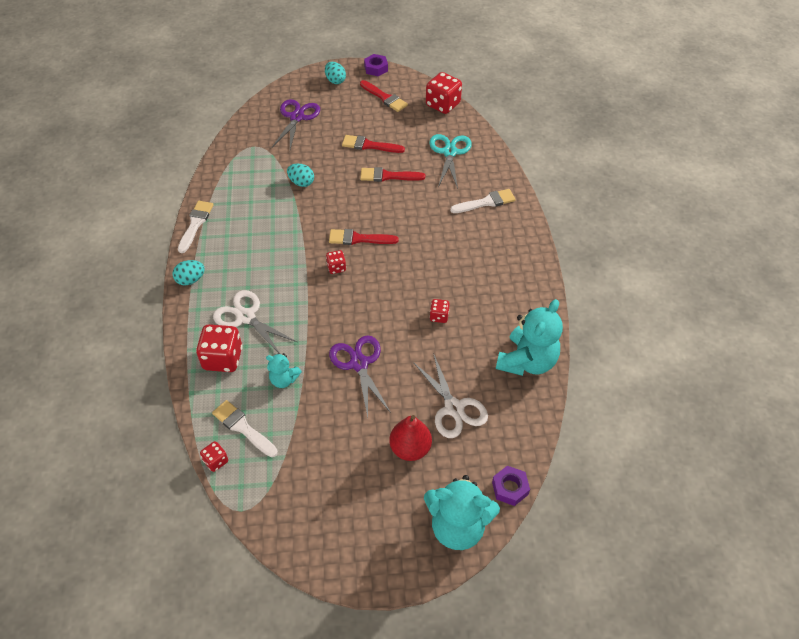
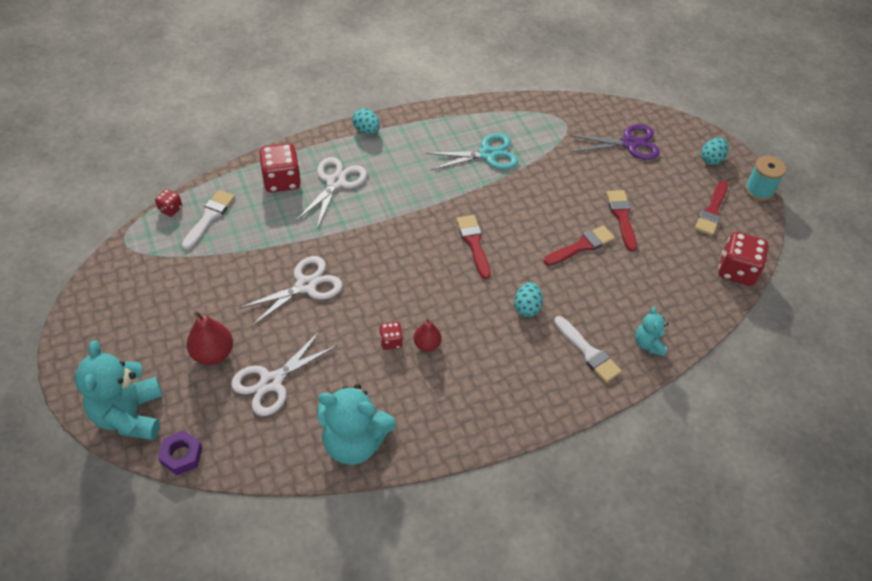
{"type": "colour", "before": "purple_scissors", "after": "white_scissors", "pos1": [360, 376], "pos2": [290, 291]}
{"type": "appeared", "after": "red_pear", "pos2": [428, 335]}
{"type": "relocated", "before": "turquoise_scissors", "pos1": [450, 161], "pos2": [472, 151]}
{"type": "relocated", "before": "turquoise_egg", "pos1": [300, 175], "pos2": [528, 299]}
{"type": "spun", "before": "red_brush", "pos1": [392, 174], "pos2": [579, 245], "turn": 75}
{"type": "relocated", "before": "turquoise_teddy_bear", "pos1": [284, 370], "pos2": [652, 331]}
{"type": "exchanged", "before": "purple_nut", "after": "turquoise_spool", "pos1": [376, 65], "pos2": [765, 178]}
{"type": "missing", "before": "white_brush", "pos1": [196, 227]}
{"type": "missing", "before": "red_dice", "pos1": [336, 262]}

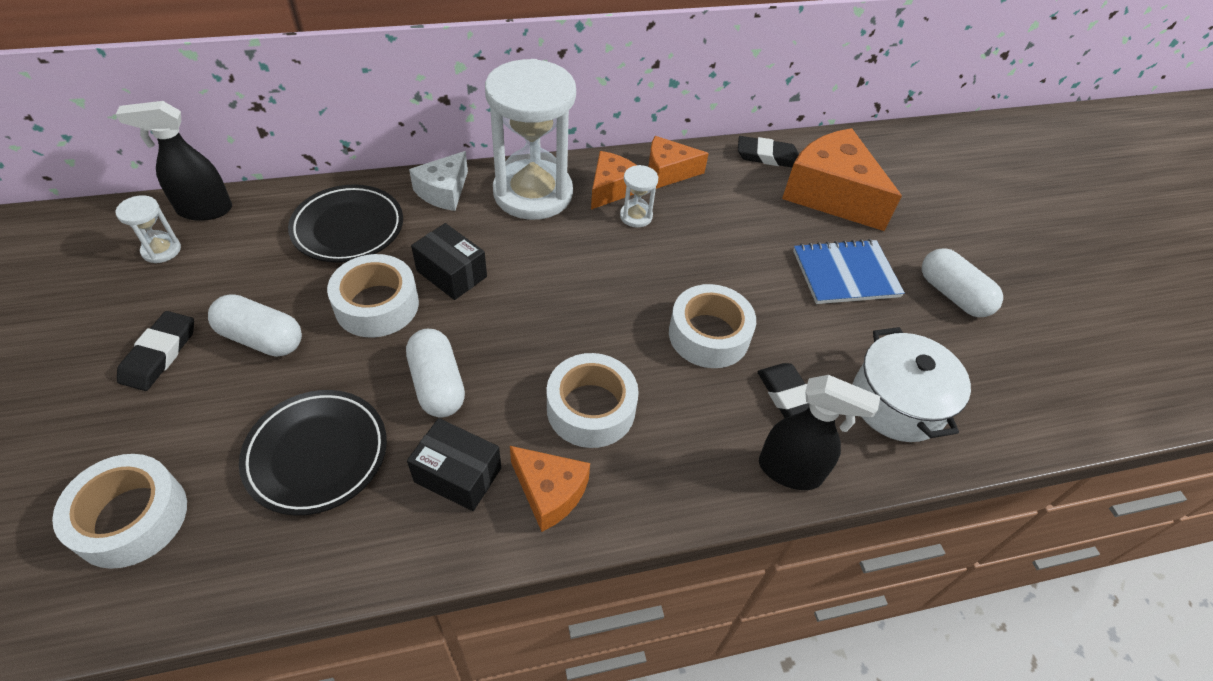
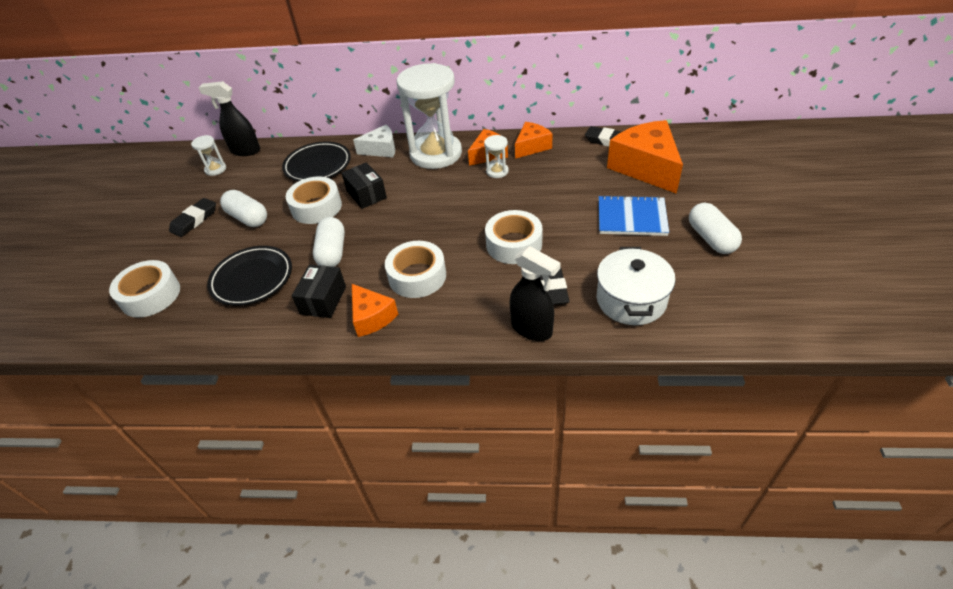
{"type": "spun", "before": "black_box", "pos1": [454, 464], "pos2": [319, 291], "turn": 60}
{"type": "spun", "before": "white_cheese", "pos1": [438, 181], "pos2": [374, 141], "turn": -150}
{"type": "spun", "before": "orange_cheese", "pos1": [678, 162], "pos2": [534, 140], "turn": 120}

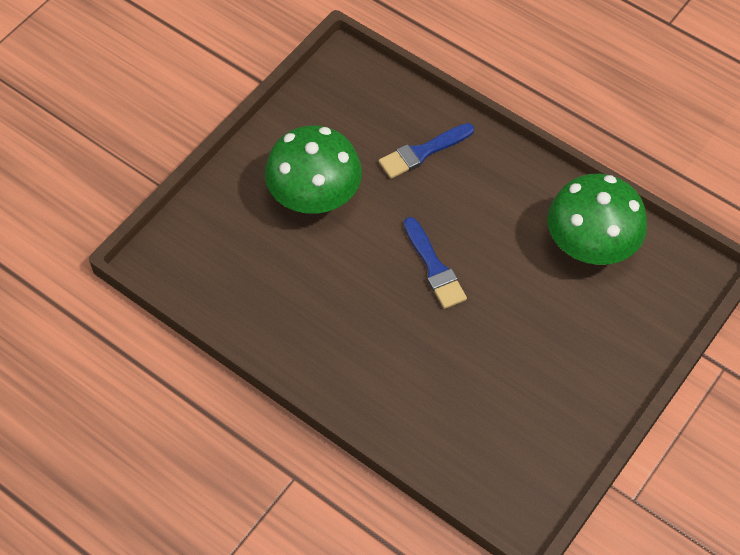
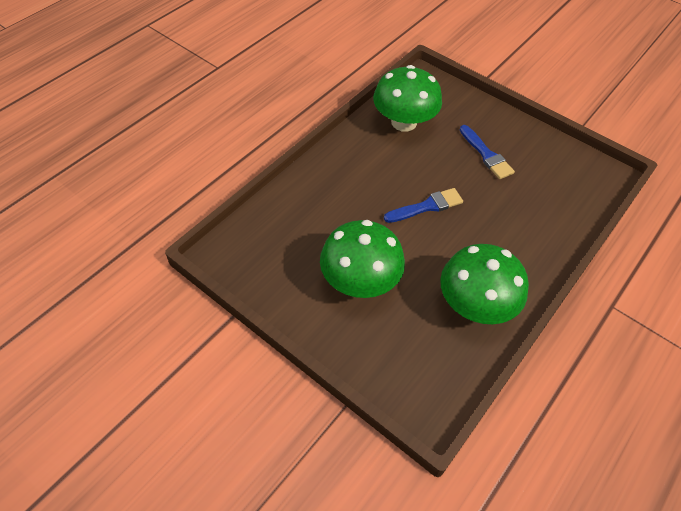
{"type": "appeared", "after": "green_mushroom", "pos2": [484, 284]}
{"type": "relocated", "before": "blue_brush", "pos1": [426, 151], "pos2": [487, 152]}

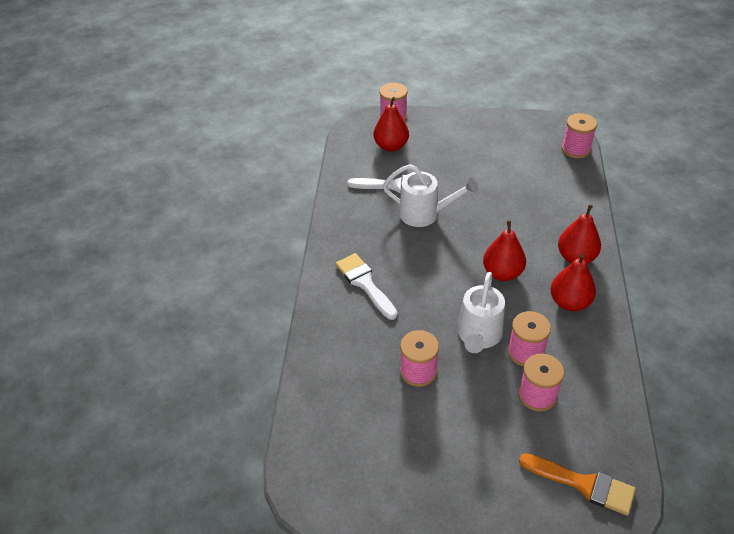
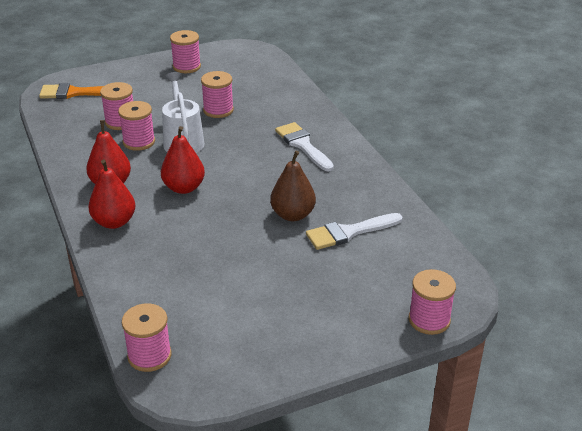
{"type": "appeared", "after": "pink_spool", "pos2": [185, 51]}
{"type": "exchanged", "before": "white_watering_can", "after": "brown_pear", "pos1": [430, 195], "pos2": [293, 186]}
{"type": "spun", "before": "white_brush", "pos1": [367, 286], "pos2": [304, 146], "turn": -150}
{"type": "missing", "before": "red_pear", "pos1": [391, 124]}

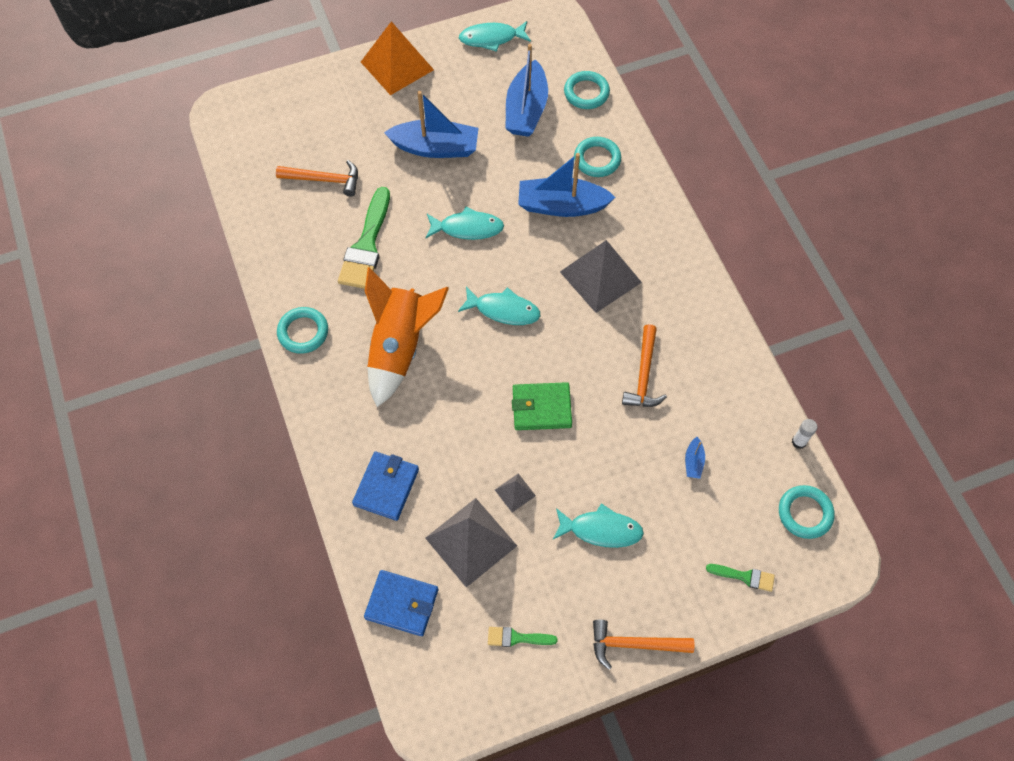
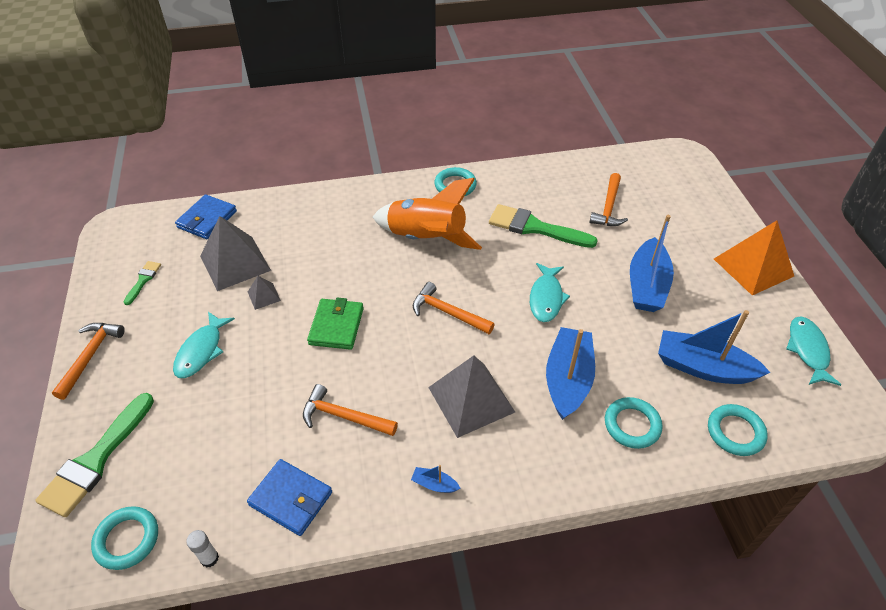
{"type": "size", "before": "green_brush", "pos1": [740, 578], "pos2": [94, 455], "scale": 2.03}
{"type": "relocated", "before": "blue_wallet", "pos1": [385, 486], "pos2": [289, 497]}
{"type": "relocated", "before": "blue_boat", "pos1": [695, 458], "pos2": [435, 479]}
{"type": "exchanged", "before": "turquoise_fish", "after": "orange_hammer", "pos1": [499, 306], "pos2": [454, 308]}

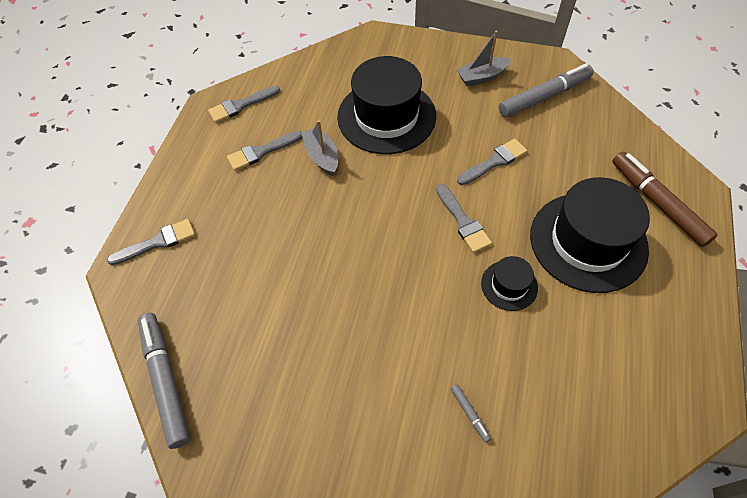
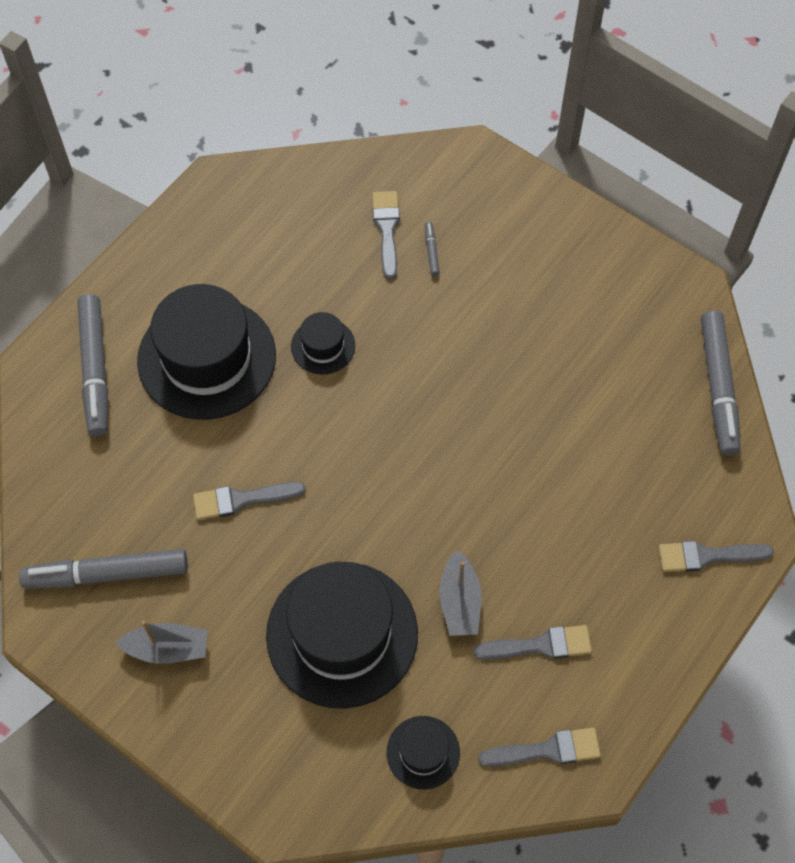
{"type": "colour", "before": "brown_marker", "after": "grey_marker", "pos1": [665, 199], "pos2": [92, 365]}
{"type": "relocated", "before": "grey_brush", "pos1": [464, 218], "pos2": [386, 235]}
{"type": "appeared", "after": "black_hat", "pos2": [423, 752]}

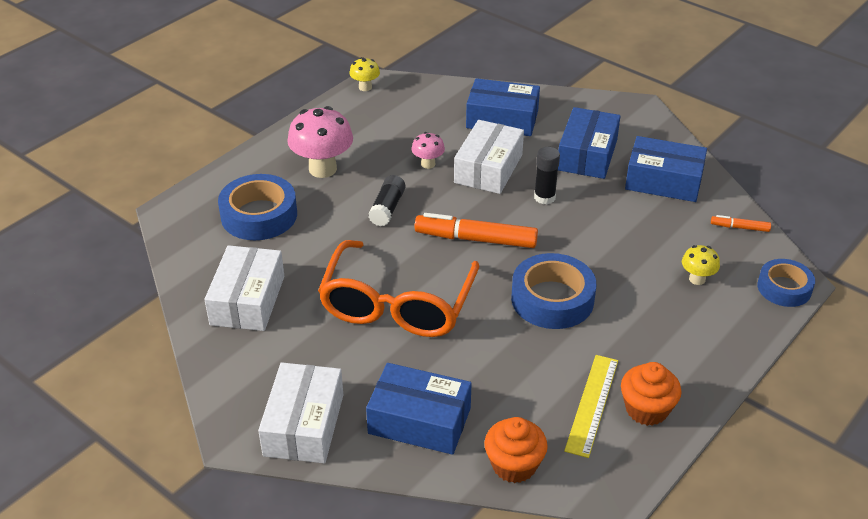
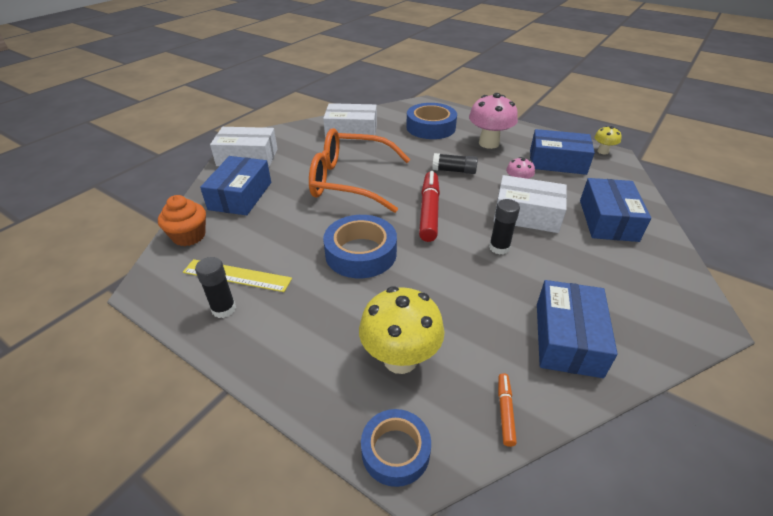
{"type": "exchanged", "before": "orange_cupcake", "after": "black_glue_stick", "pos1": [651, 394], "pos2": [215, 287]}
{"type": "size", "before": "yellow_mushroom", "pos1": [701, 265], "pos2": [401, 330], "scale": 1.93}
{"type": "colour", "before": "orange_marker", "after": "red_marker", "pos1": [476, 230], "pos2": [429, 206]}
{"type": "relocated", "before": "blue_box", "pos1": [589, 143], "pos2": [562, 152]}

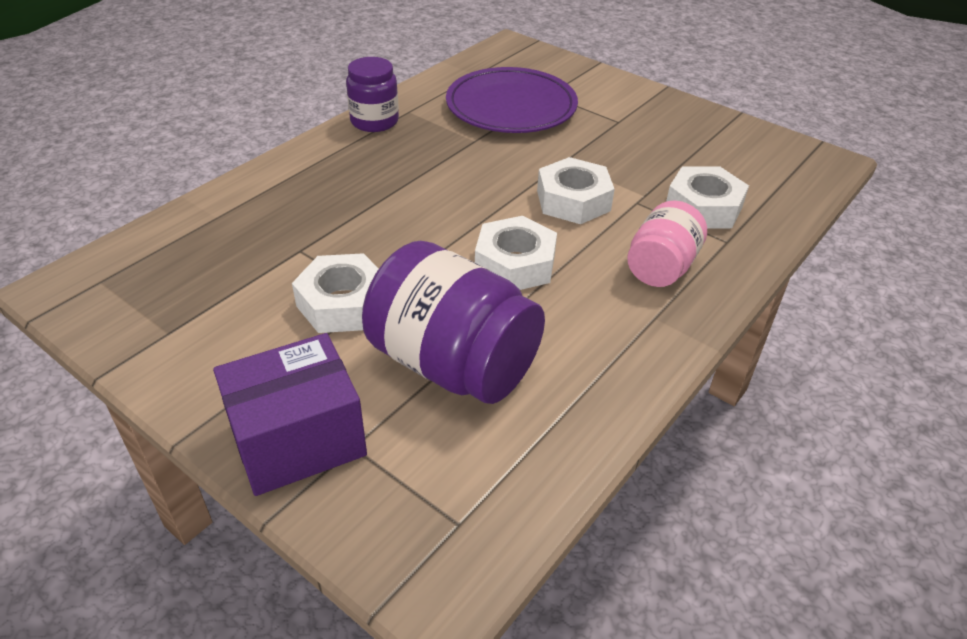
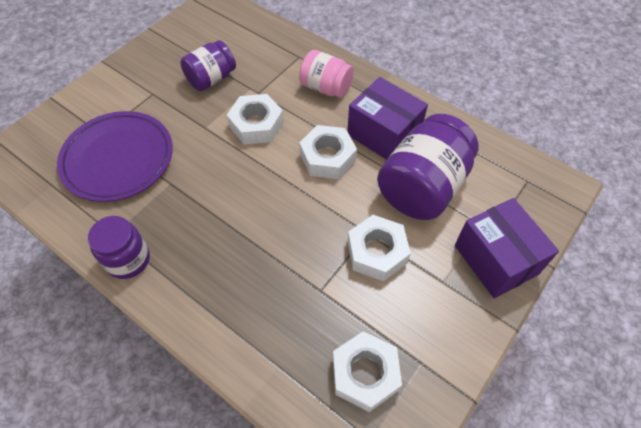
{"type": "appeared", "after": "purple_jar", "pos2": [208, 65]}
{"type": "relocated", "before": "white_nut", "pos1": [707, 197], "pos2": [367, 371]}
{"type": "appeared", "after": "purple_box", "pos2": [387, 118]}

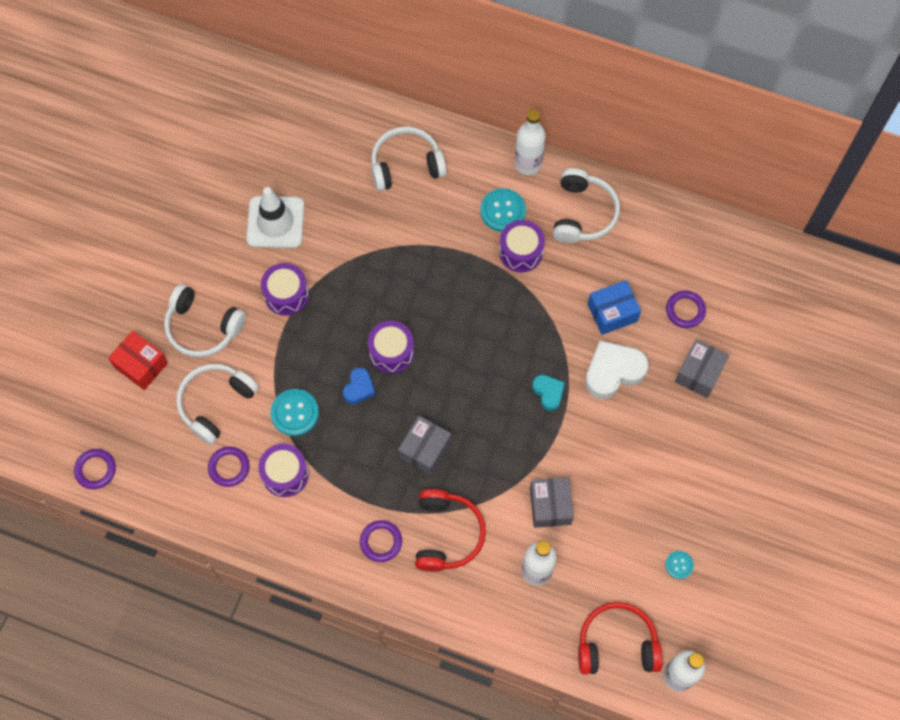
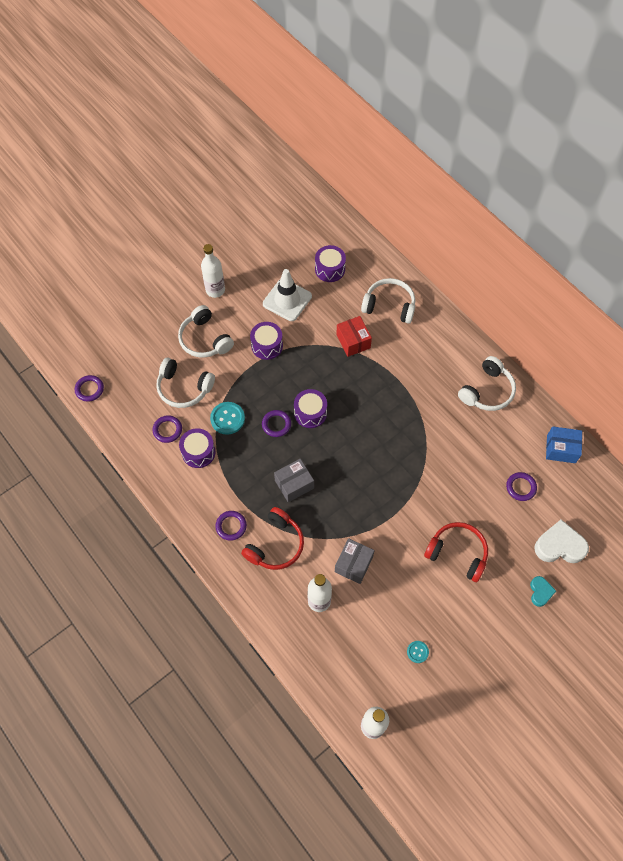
{"type": "spun", "before": "white_headphones", "pos1": [217, 404], "pos2": [185, 383], "turn": -135}
{"type": "relocated", "before": "white_bottle", "pos1": [530, 142], "pos2": [213, 271]}
{"type": "exchanged", "before": "blue_heart", "after": "purple_ring", "pos1": [359, 385], "pos2": [276, 423]}
{"type": "relocated", "before": "purple_drum", "pos1": [522, 246], "pos2": [330, 263]}
{"type": "relocated", "before": "red_box", "pos1": [138, 360], "pos2": [354, 336]}
{"type": "relocated", "before": "red_headphones", "pos1": [620, 638], "pos2": [456, 552]}
{"type": "relocated", "before": "turquoise_heart", "pos1": [548, 393], "pos2": [543, 591]}
{"type": "relocated", "before": "white_heart", "pos1": [617, 369], "pos2": [561, 541]}
{"type": "relocated", "before": "blue_box", "pos1": [614, 307], "pos2": [564, 444]}
{"type": "missing", "before": "turquoise_button", "pos1": [503, 210]}
{"type": "missing", "before": "grey_box", "pos1": [702, 368]}

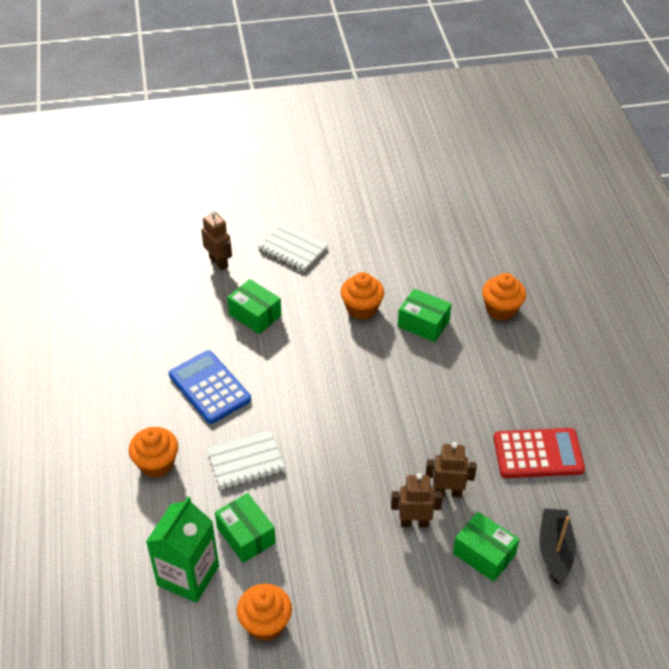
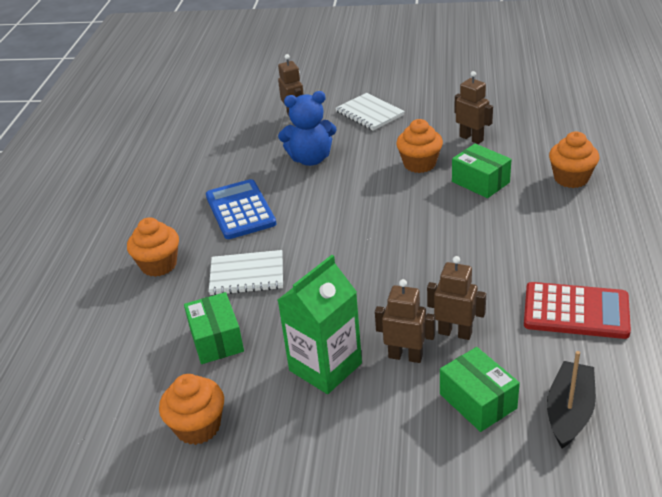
{"type": "exchanged", "before": "green_box", "after": "blue_teddy_bear", "pos1": [254, 306], "pos2": [307, 128]}
{"type": "relocated", "before": "green_carton", "pos1": [182, 549], "pos2": [320, 324]}
{"type": "appeared", "after": "brown_robot", "pos2": [473, 107]}

